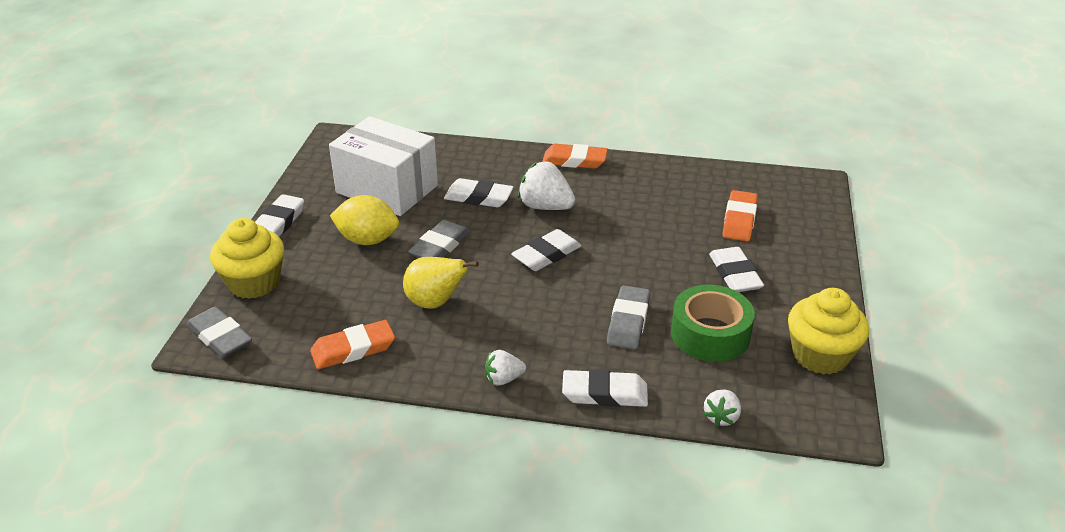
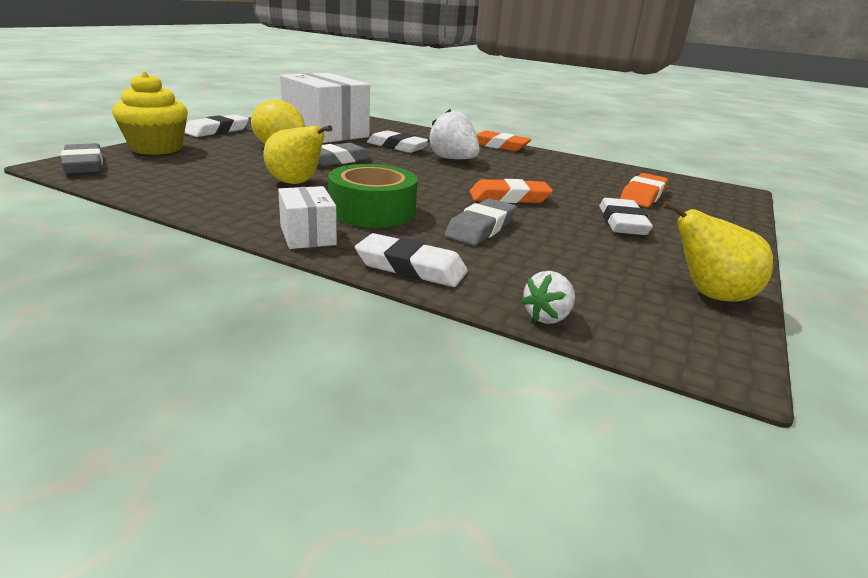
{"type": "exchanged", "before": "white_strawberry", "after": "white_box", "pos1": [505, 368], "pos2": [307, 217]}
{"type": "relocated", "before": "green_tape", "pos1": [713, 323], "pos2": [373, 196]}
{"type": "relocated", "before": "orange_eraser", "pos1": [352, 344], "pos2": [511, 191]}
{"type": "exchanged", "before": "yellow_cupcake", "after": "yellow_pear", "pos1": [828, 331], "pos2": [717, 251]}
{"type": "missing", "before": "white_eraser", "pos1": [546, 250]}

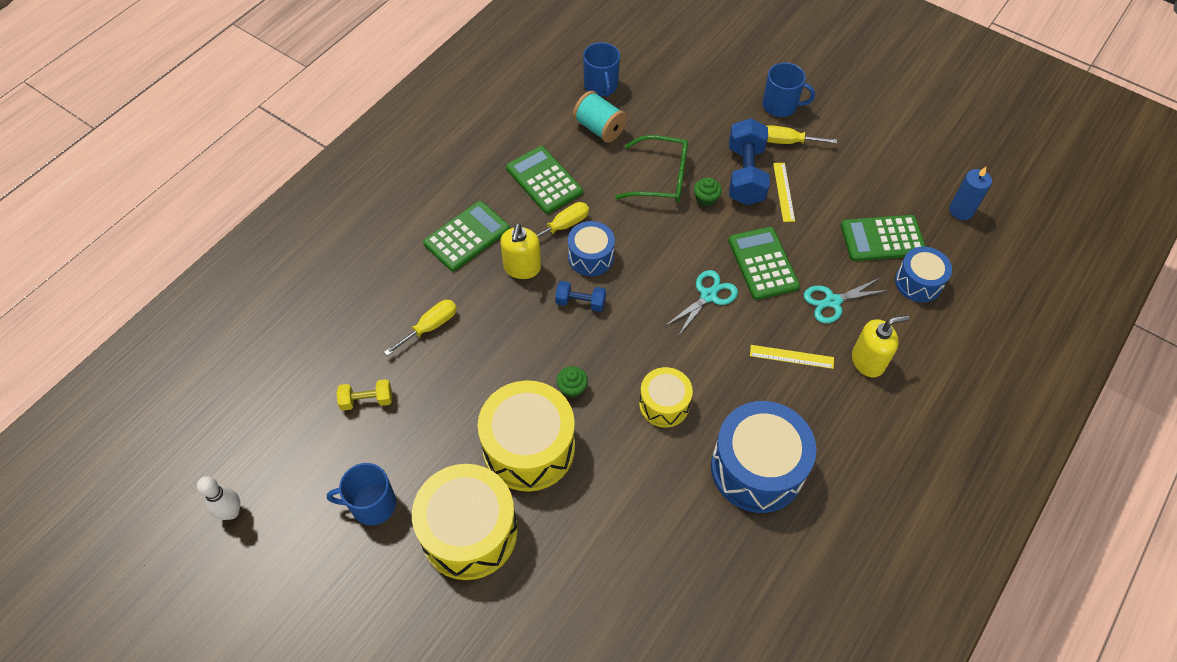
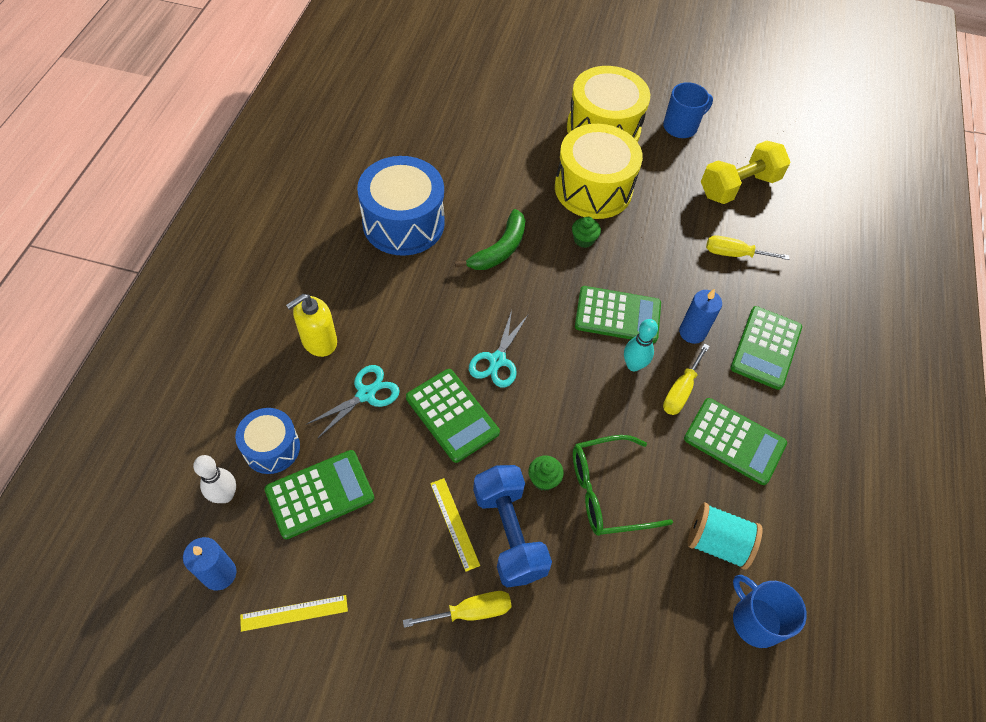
{"type": "relocated", "before": "white_bowling_pin", "pos1": [218, 498], "pos2": [214, 479]}
{"type": "relocated", "before": "yellow_ruler", "pos1": [792, 357], "pos2": [294, 613]}
{"type": "exchanged", "before": "yellow_drum", "after": "green_banana", "pos1": [666, 397], "pos2": [490, 239]}
{"type": "exchanged", "before": "blue_dumbbell", "after": "green_calculator", "pos1": [580, 296], "pos2": [618, 314]}
{"type": "exchanged", "before": "blue_drum", "after": "turquoise_bowling_pin", "pos1": [591, 248], "pos2": [641, 345]}
{"type": "exchanged", "before": "yellow_soap_dispenser", "after": "blue_candle", "pos1": [520, 251], "pos2": [700, 316]}
{"type": "size", "before": "yellow_dumbbell", "pos1": [364, 395], "pos2": [745, 172], "scale": 1.87}
{"type": "spun", "before": "yellow_screwdriver", "pos1": [420, 328], "pos2": [747, 247], "turn": 75}
{"type": "missing", "before": "blue_mug", "pos1": [788, 90]}

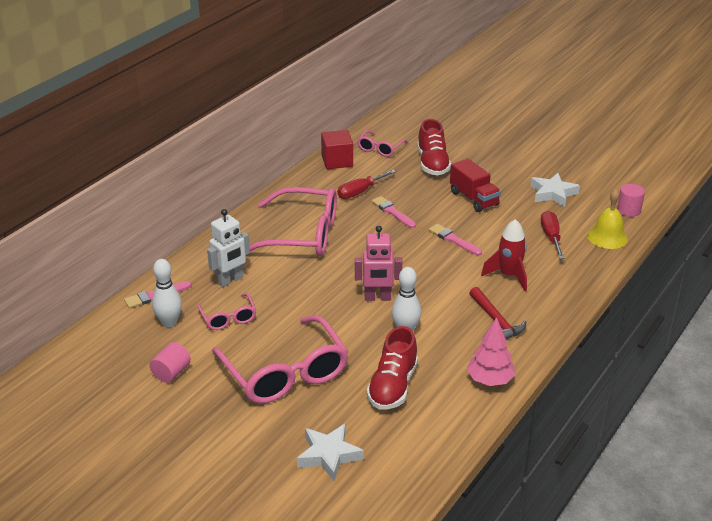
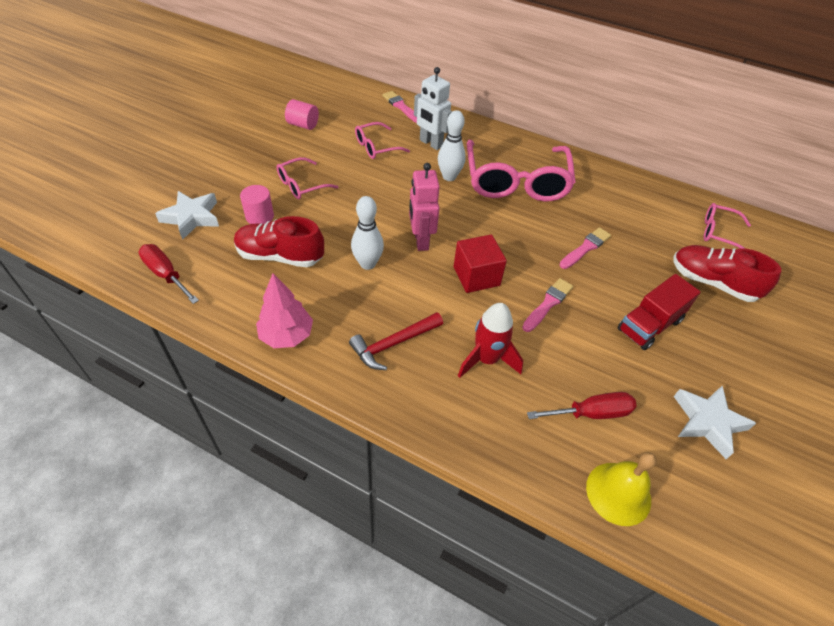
{"type": "relocated", "before": "red_screwdriver", "pos1": [366, 184], "pos2": [168, 274]}
{"type": "relocated", "before": "pink_cylinder", "pos1": [631, 200], "pos2": [257, 204]}
{"type": "size", "before": "pink_glasses", "pos1": [280, 359], "pos2": [307, 178], "scale": 0.49}
{"type": "relocated", "before": "white_bowling_pin", "pos1": [167, 293], "pos2": [452, 145]}
{"type": "relocated", "before": "red_cube", "pos1": [337, 149], "pos2": [480, 264]}
{"type": "spun", "before": "red_shoe", "pos1": [434, 147], "pos2": [727, 273], "turn": 45}

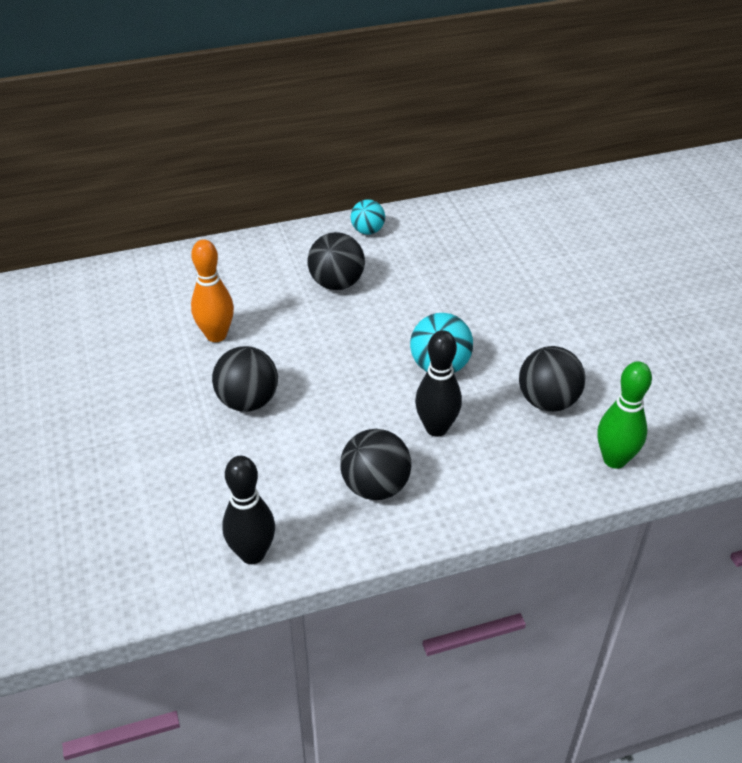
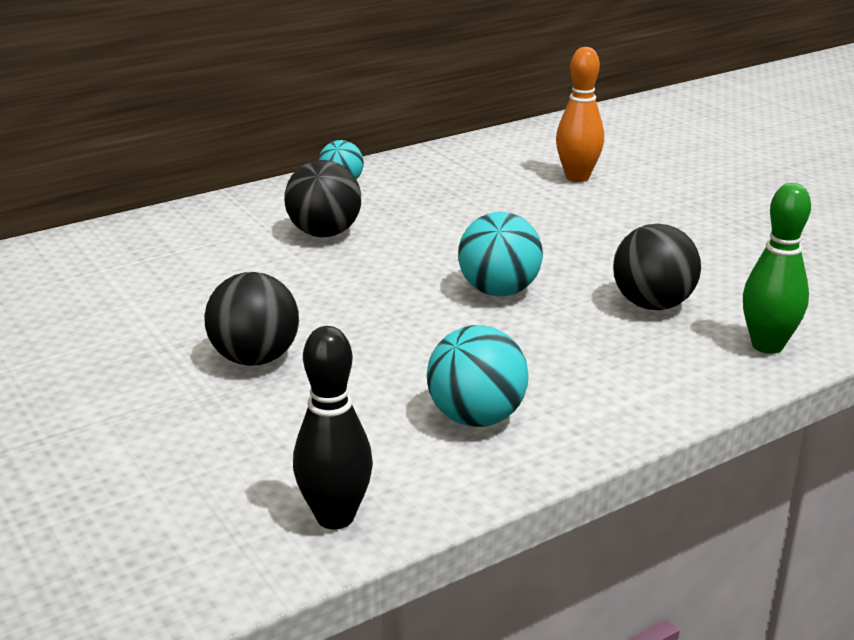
{"type": "colour", "before": "black_ball", "after": "turquoise_ball", "pos1": [376, 464], "pos2": [478, 376]}
{"type": "relocated", "before": "orange_bowling_pin", "pos1": [212, 290], "pos2": [580, 114]}
{"type": "missing", "before": "black_bowling_pin", "pos1": [438, 383]}

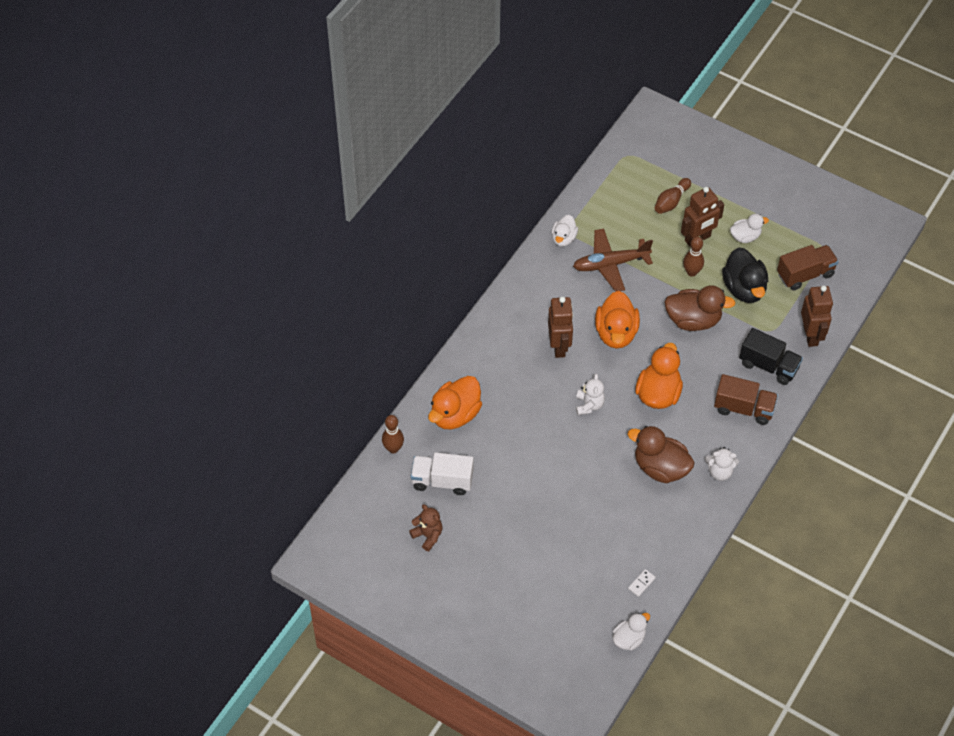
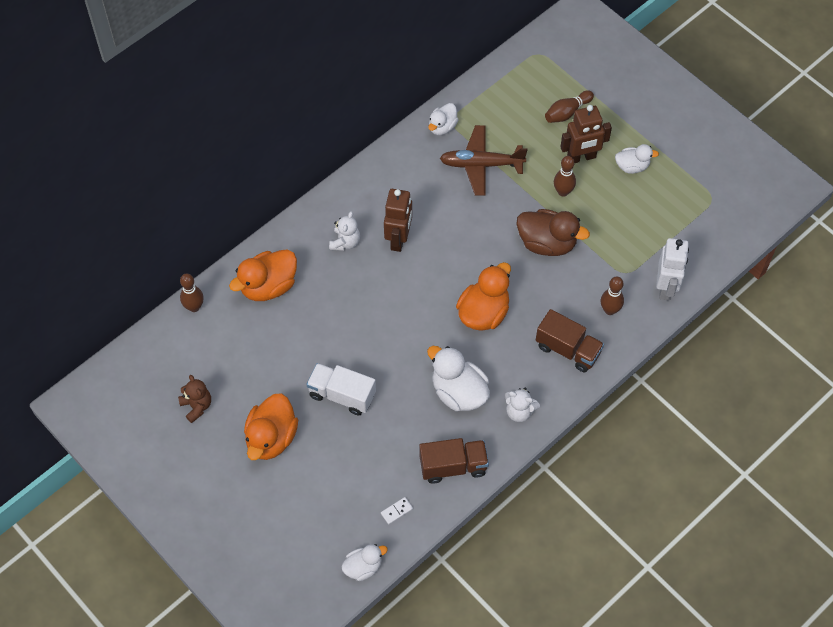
{"type": "relocated", "before": "orange_duck", "pos1": [617, 320], "pos2": [271, 426]}
{"type": "relocated", "before": "white_truck", "pos1": [442, 473], "pos2": [341, 389]}
{"type": "relocated", "before": "white_teddy_bear", "pos1": [590, 394], "pos2": [344, 231]}
{"type": "relocated", "before": "brown_truck", "pos1": [808, 267], "pos2": [454, 461]}
{"type": "colour", "before": "brown_duck", "after": "white_duck", "pos1": [661, 454], "pos2": [458, 378]}
{"type": "exchanged", "before": "black_truck", "after": "brown_bowling_pin", "pos1": [771, 356], "pos2": [612, 296]}
{"type": "colour", "before": "brown_robot", "after": "white_robot", "pos1": [817, 316], "pos2": [672, 269]}
{"type": "missing", "before": "black_duck", "pos1": [745, 275]}

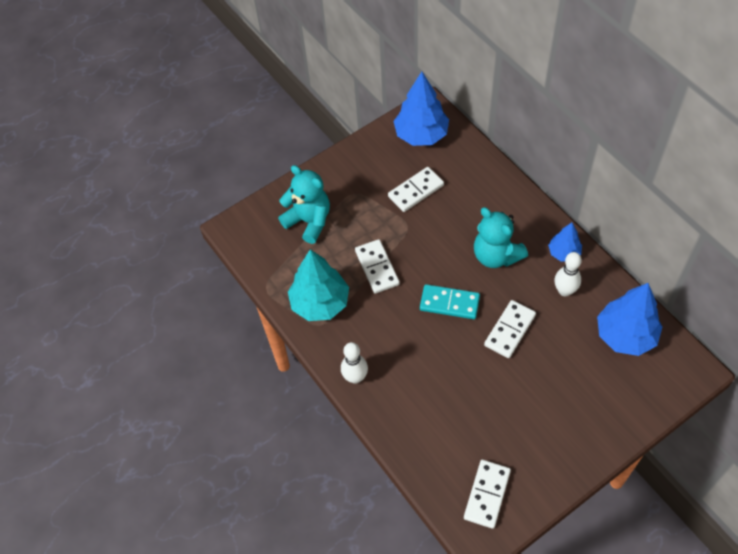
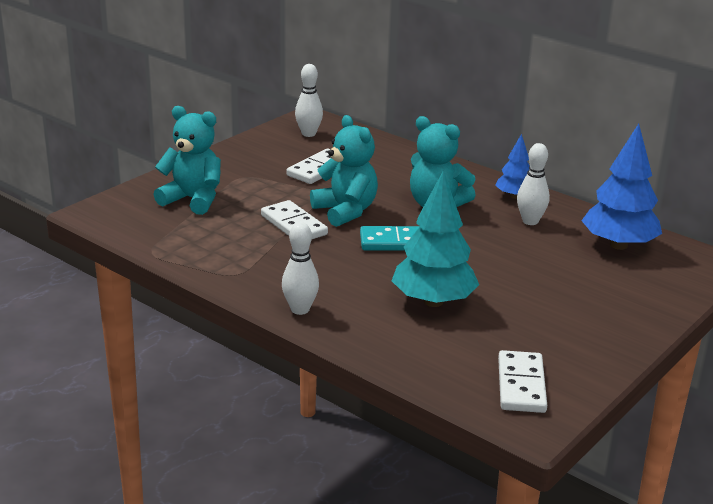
{"type": "exchanged", "before": "blue_tree", "after": "white_bowling_pin", "pos1": [421, 109], "pos2": [309, 100]}
{"type": "appeared", "after": "turquoise_teddy_bear", "pos2": [344, 171]}
{"type": "relocated", "before": "turquoise_tree", "pos1": [318, 285], "pos2": [435, 239]}
{"type": "missing", "before": "white_domino", "pos1": [510, 329]}

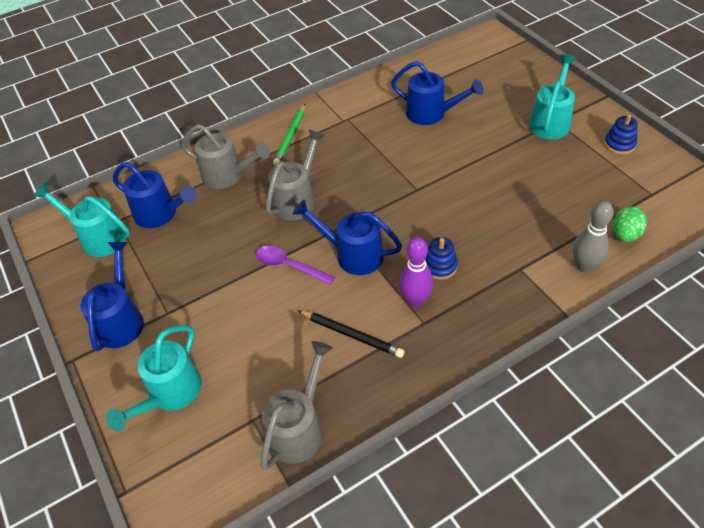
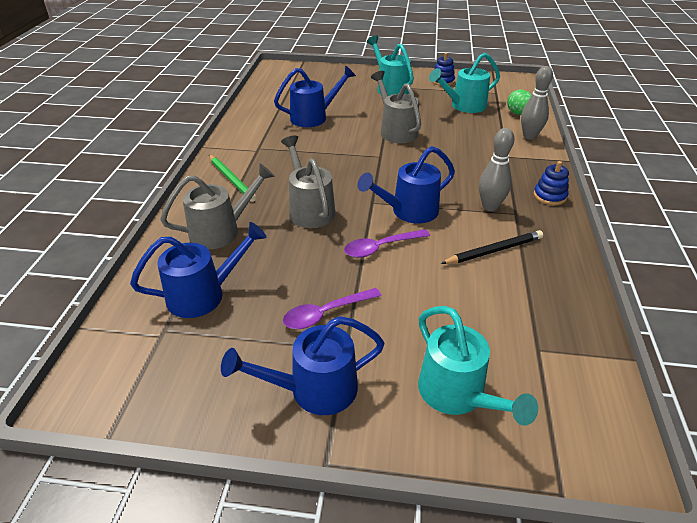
{"type": "spun", "before": "blue_watering_can", "pos1": [112, 296], "pos2": [303, 365], "turn": -60}
{"type": "appeared", "after": "purple_spoon", "pos2": [332, 308]}
{"type": "relocated", "before": "grey_watering_can", "pos1": [297, 405], "pos2": [396, 107]}
{"type": "relocated", "before": "turquoise_watering_can", "pos1": [81, 220], "pos2": [464, 83]}
{"type": "colour", "before": "purple_bowling_pin", "after": "grey_bowling_pin", "pos1": [416, 272], "pos2": [496, 169]}
{"type": "relocated", "before": "blue_stacking_toy", "pos1": [441, 258], "pos2": [551, 183]}

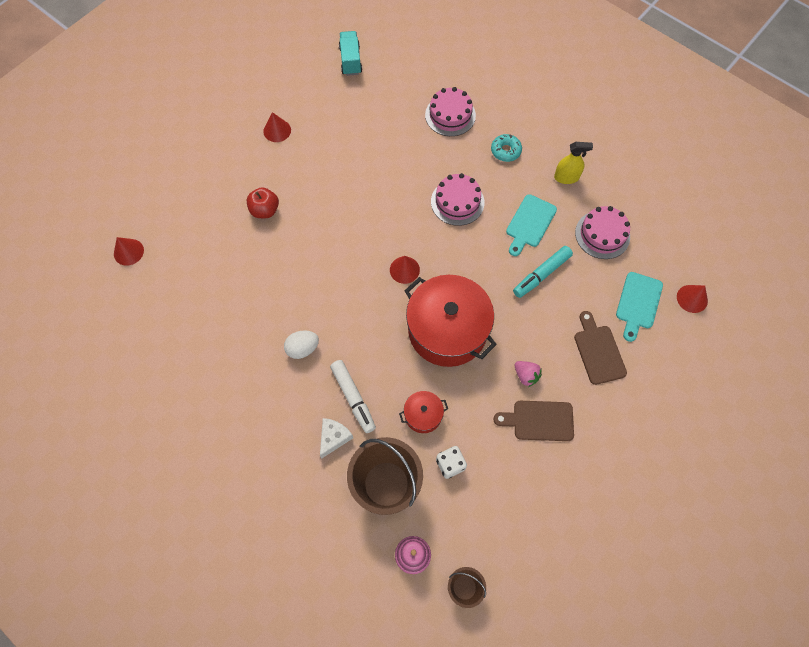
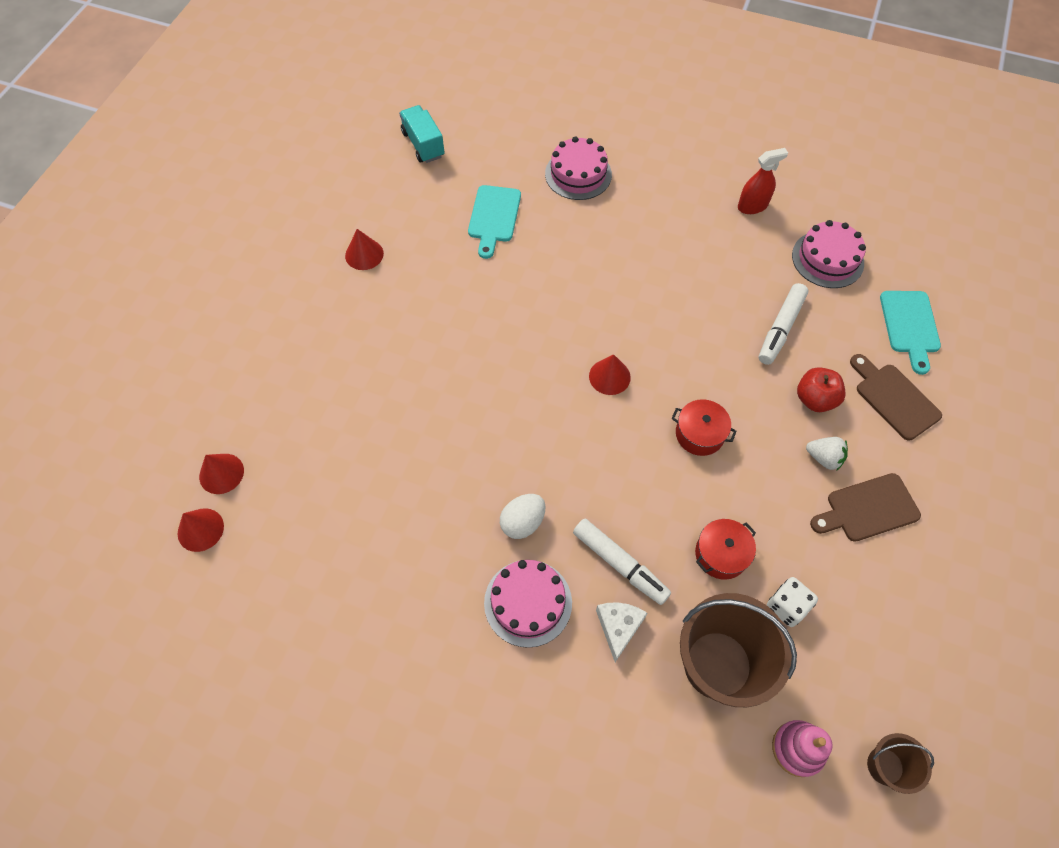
{"type": "relocated", "before": "red_cone", "pos1": [692, 299], "pos2": [201, 530]}
{"type": "relocated", "before": "turquoise_cutting_board", "pos1": [531, 225], "pos2": [494, 222]}
{"type": "relocated", "before": "pink_cake", "pos1": [457, 199], "pos2": [528, 604]}
{"type": "size", "before": "red_pot", "pos1": [451, 321], "pos2": [704, 427], "scale": 0.45}
{"type": "colour", "before": "yellow_spray_bottle", "after": "red_spray_bottle", "pos1": [573, 163], "pos2": [763, 181]}
{"type": "colour", "before": "turquoise_marker", "after": "white_marker", "pos1": [543, 272], "pos2": [783, 324]}
{"type": "relocated", "before": "red_apple", "pos1": [263, 202], "pos2": [821, 389]}
{"type": "colour", "before": "pink_strawberry", "after": "white_strawberry", "pos1": [528, 374], "pos2": [827, 454]}
{"type": "missing", "before": "turquoise_donut", "pos1": [506, 148]}

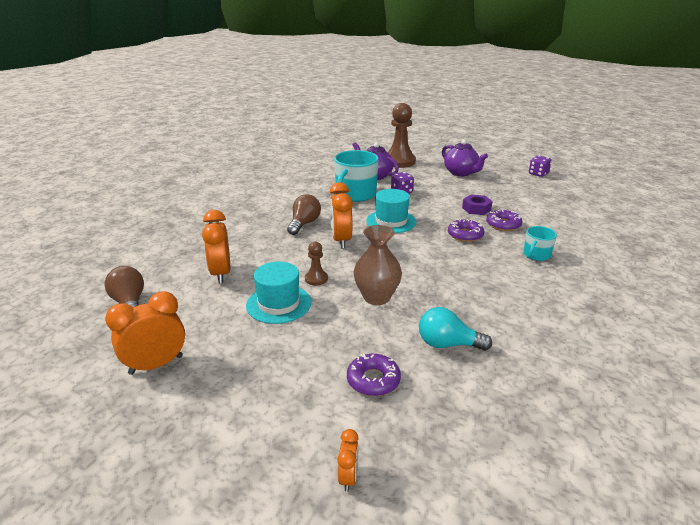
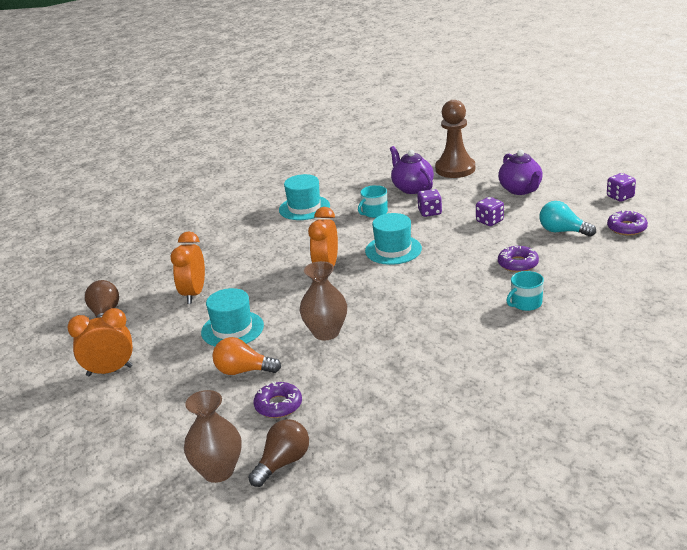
{"type": "exchanged", "before": "orange_clock", "after": "brown_vase", "pos1": [348, 460], "pos2": [212, 436]}
{"type": "appeared", "after": "orange_light_bulb", "pos2": [246, 356]}
{"type": "relocated", "before": "brown_light_bulb", "pos1": [304, 214], "pos2": [278, 453]}
{"type": "appeared", "after": "turquoise_hat", "pos2": [304, 197]}
{"type": "size", "before": "turquoise_mug", "pos1": [356, 176], "pos2": [373, 201], "scale": 0.53}
{"type": "appeared", "after": "purple_dice", "pos2": [490, 211]}
{"type": "relocated", "before": "turquoise_light_bulb", "pos1": [455, 329], "pos2": [568, 219]}
{"type": "relocated", "before": "purple_donut", "pos1": [466, 230], "pos2": [627, 223]}
{"type": "missing", "before": "brown_pawn", "pos1": [316, 264]}
{"type": "missing", "before": "purple_nut", "pos1": [477, 205]}

